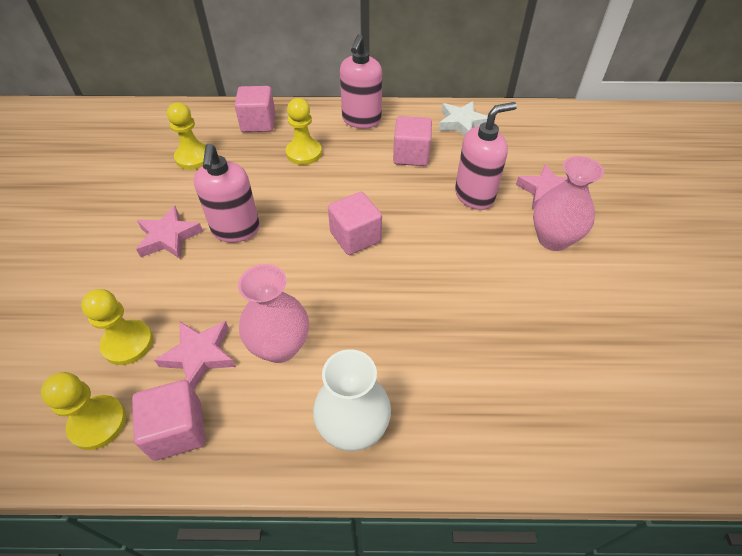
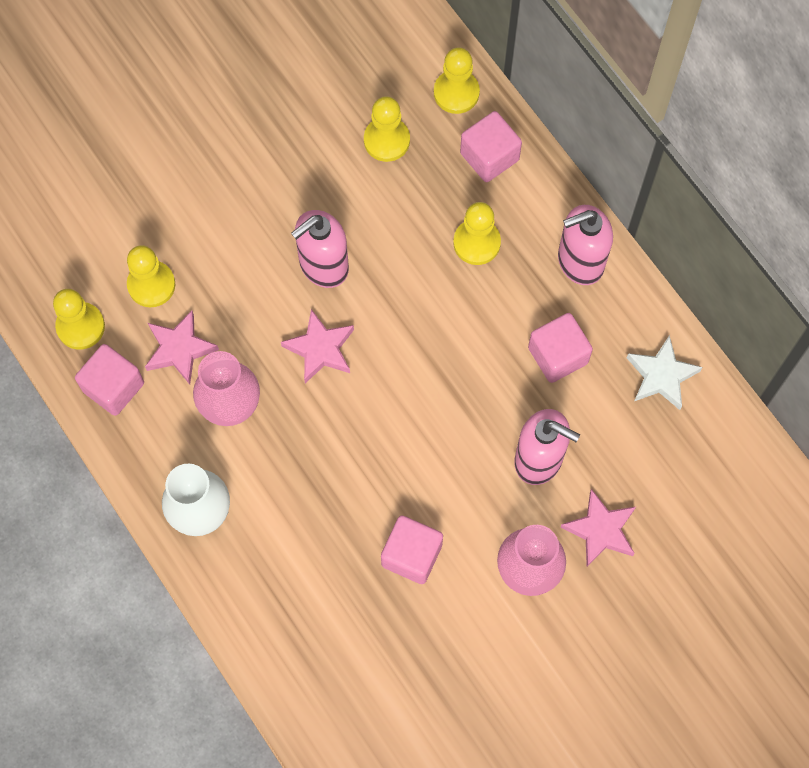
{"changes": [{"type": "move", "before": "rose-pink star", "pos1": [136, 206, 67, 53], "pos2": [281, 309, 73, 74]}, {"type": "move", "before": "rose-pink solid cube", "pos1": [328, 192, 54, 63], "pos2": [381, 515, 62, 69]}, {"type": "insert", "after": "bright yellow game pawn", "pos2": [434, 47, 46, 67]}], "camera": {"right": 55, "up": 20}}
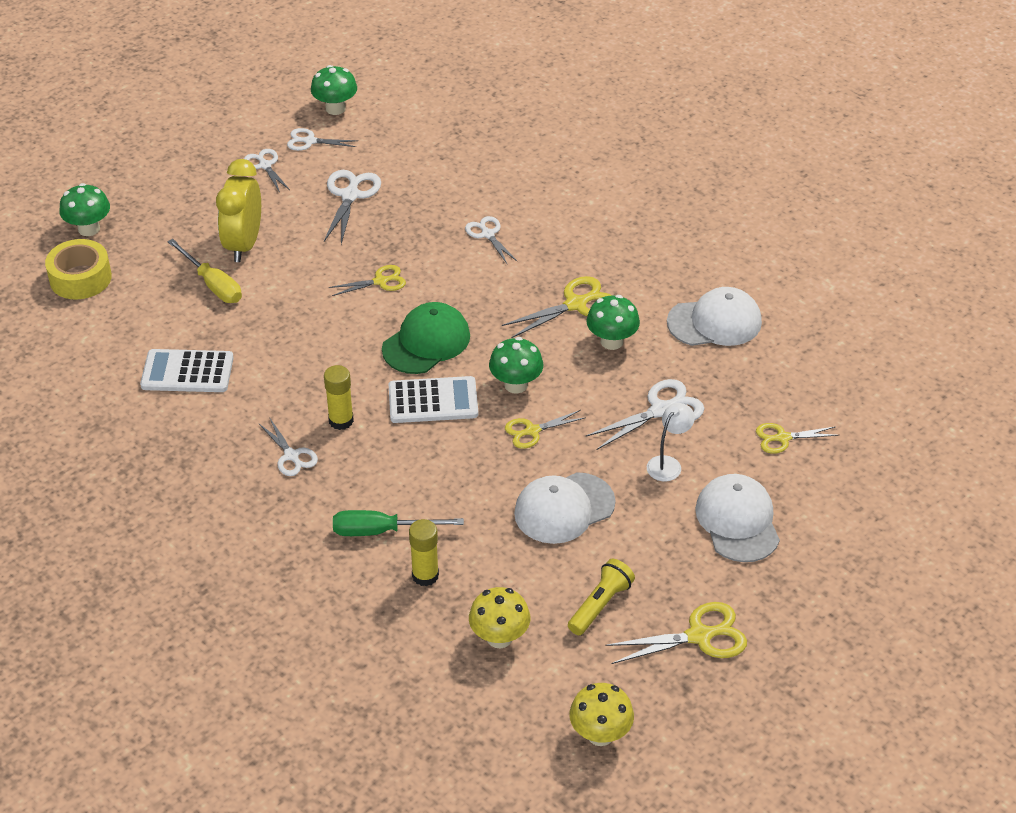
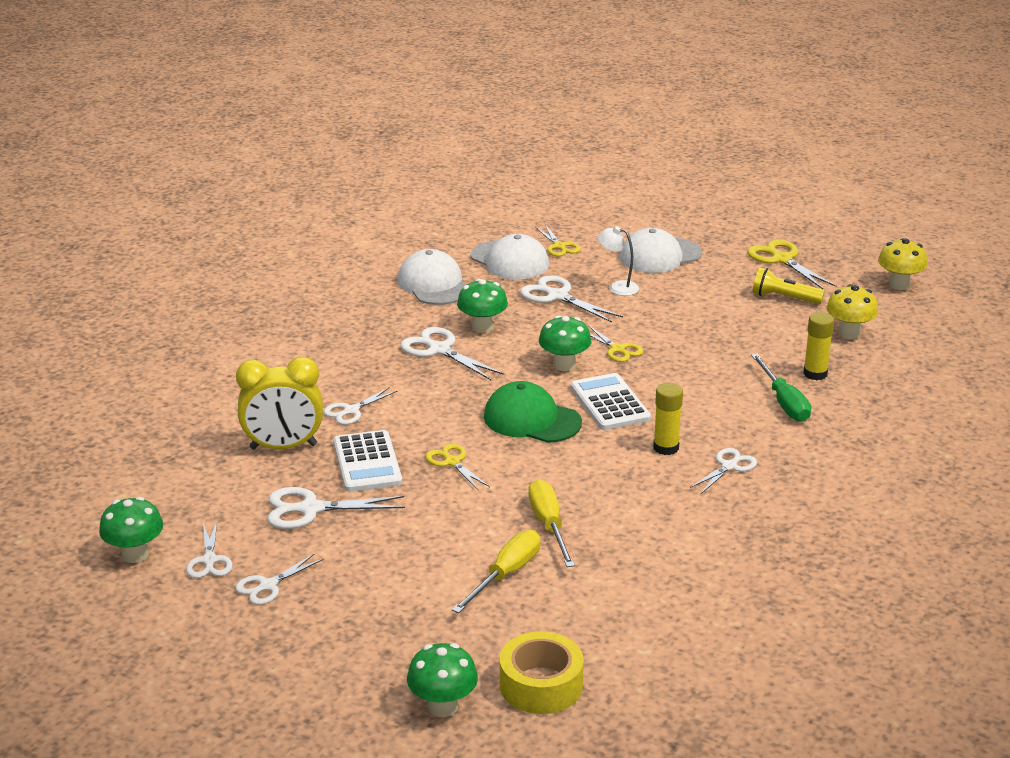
{"changes": [{"type": "move", "before": "white pocket calculator", "pos1": [140, 349, 94, 43], "pos2": [333, 430, 69, 62]}, {"type": "move", "before": "bright yellow clock", "pos1": [216, 159, 45, 103], "pos2": [236, 357, 87, 93]}, {"type": "recolor", "before": "bright yellow shears", "after": "white shears", "pos1": [502, 276, 110, 62], "pos2": [400, 327, 104, 53]}, {"type": "move", "before": "white peaked cap", "pos1": [514, 472, 102, 72], "pos2": [471, 234, 78, 45]}, {"type": "insert", "after": "bright yellow flat screwdriver", "pos2": [528, 480, 47, 87]}], "camera": {"right": -105, "up": -15}}
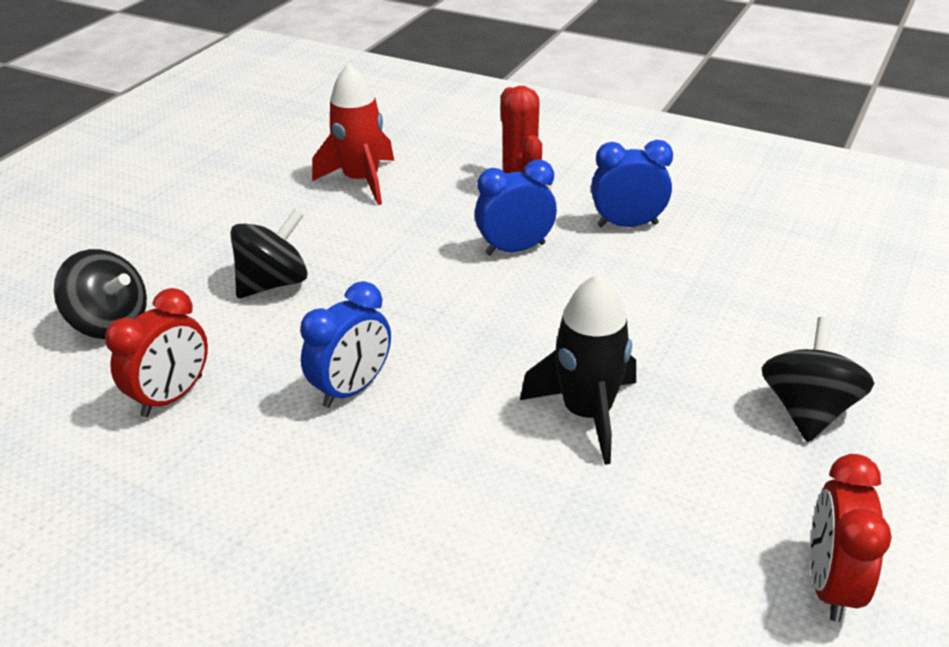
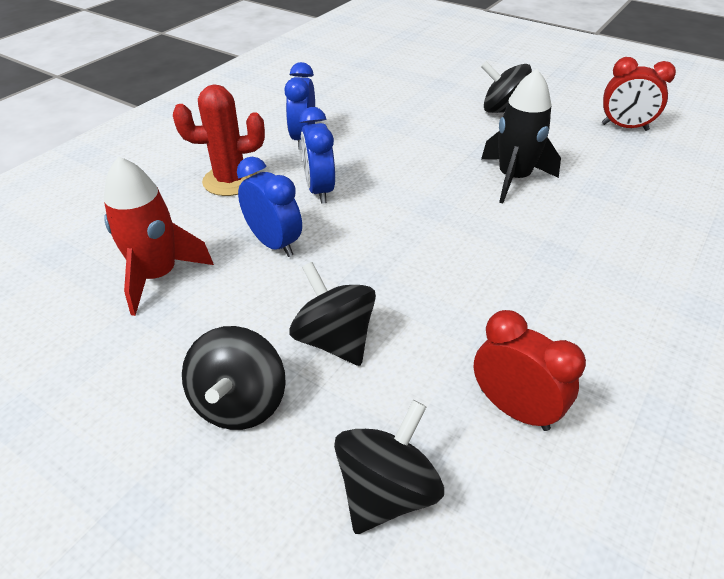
{"changes": [{"type": "move", "before": "cobalt clock", "pos1": [300, 281, 91, 127], "pos2": [237, 157, 65, 100]}, {"type": "insert", "after": "ebony whirligig", "pos2": [182, 326, 104, 104]}], "camera": {"right": -85, "up": 5}}
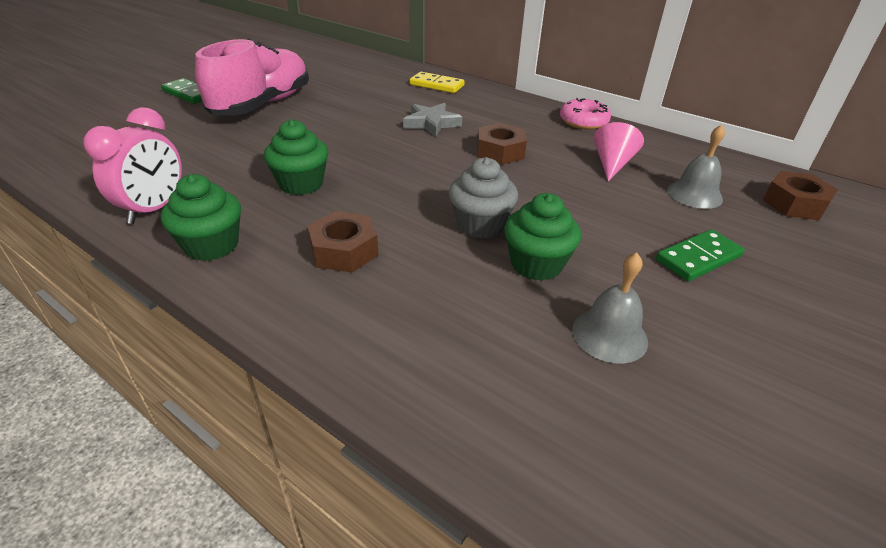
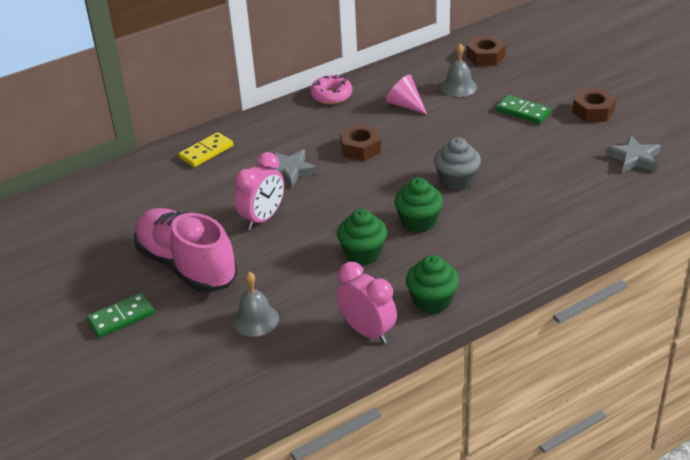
{"changes": [{"type": "move", "before": "russet hex nut", "pos1": [307, 211, 72, 61], "pos2": [572, 89, 44, 33]}, {"type": "move", "before": "leaf-green fairy cake", "pos1": [504, 193, 77, 88], "pos2": [394, 178, 49, 55]}, {"type": "move", "before": "ash-grey school bell", "pos1": [572, 253, 76, 111], "pos2": [233, 272, 46, 65]}, {"type": "rotate", "before": "leaf-green domino", "pos1": [656, 229, 89, 52], "pos2": [496, 95, 55, 29], "turn": -45}, {"type": "insert", "after": "rose-pink clock", "pos2": [235, 152, 49, 78]}, {"type": "insert", "after": "ash-grey star", "pos2": [606, 135, 55, 38]}], "camera": {"right": -65, "up": 0}}
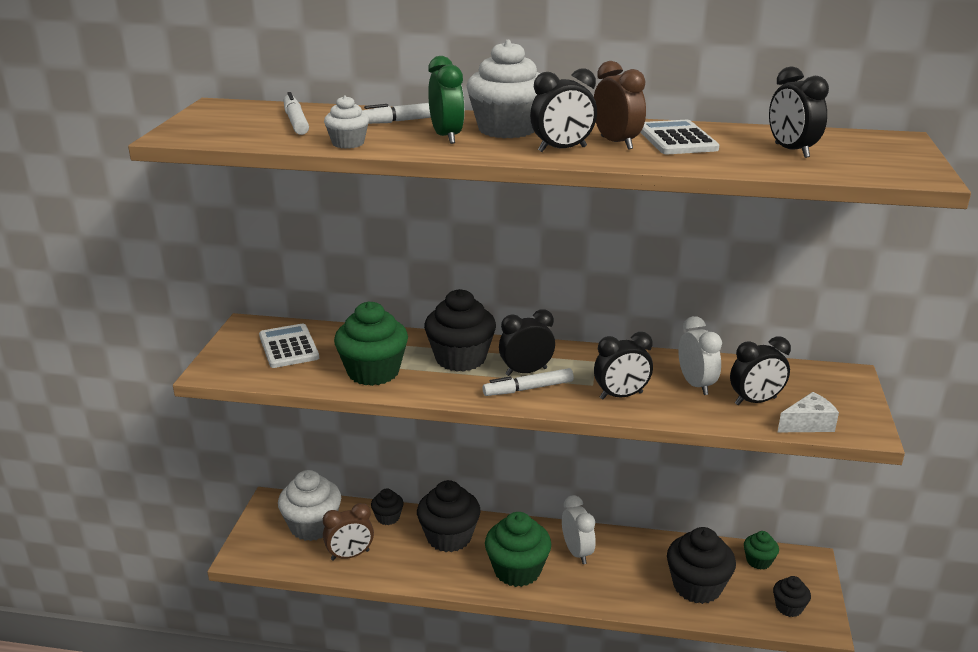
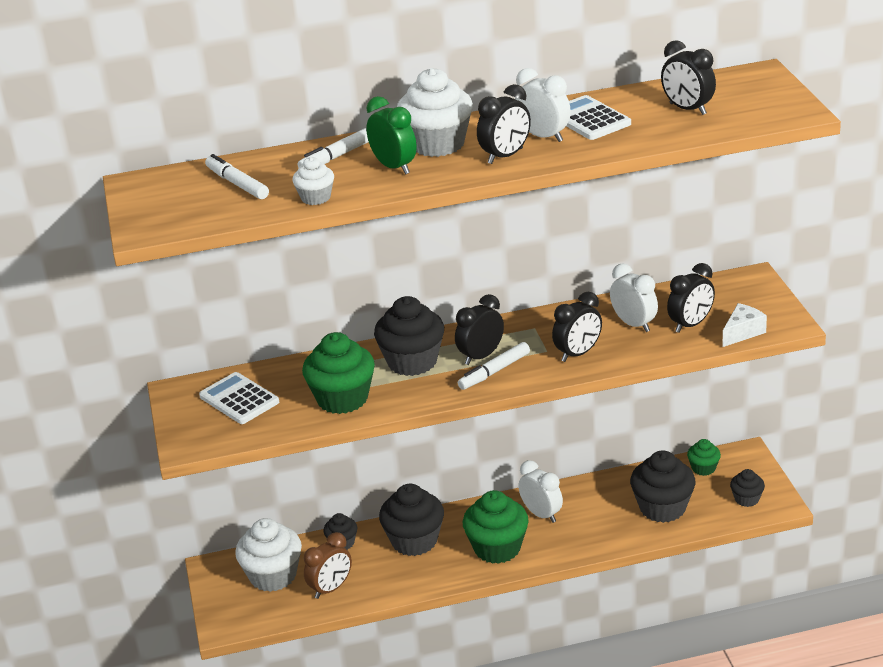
{"changes": [{"type": "recolor", "before": "russet clock", "after": "white clock", "pos1": [594, 61, 52, 89], "pos2": [515, 68, 56, 74]}], "camera": {"right": -20, "up": 5}}
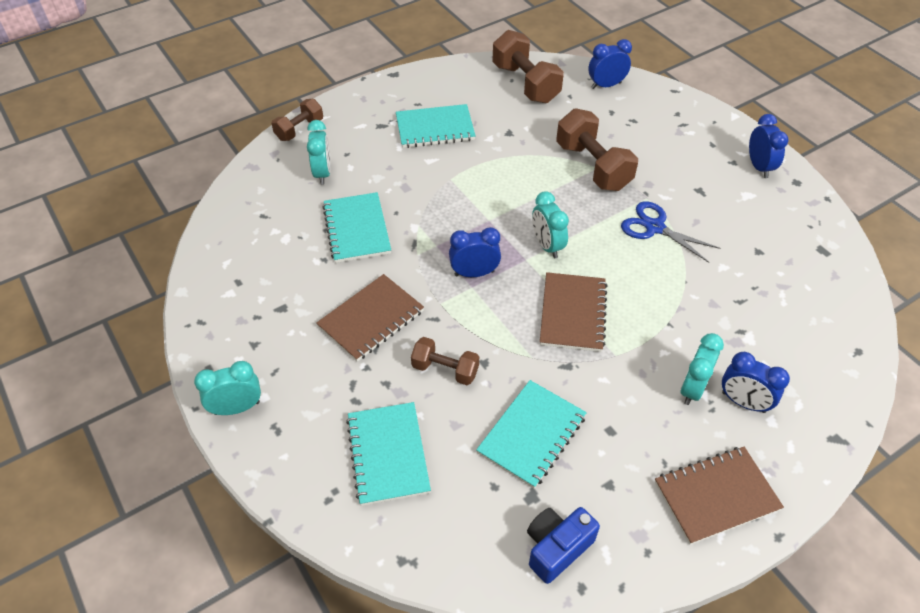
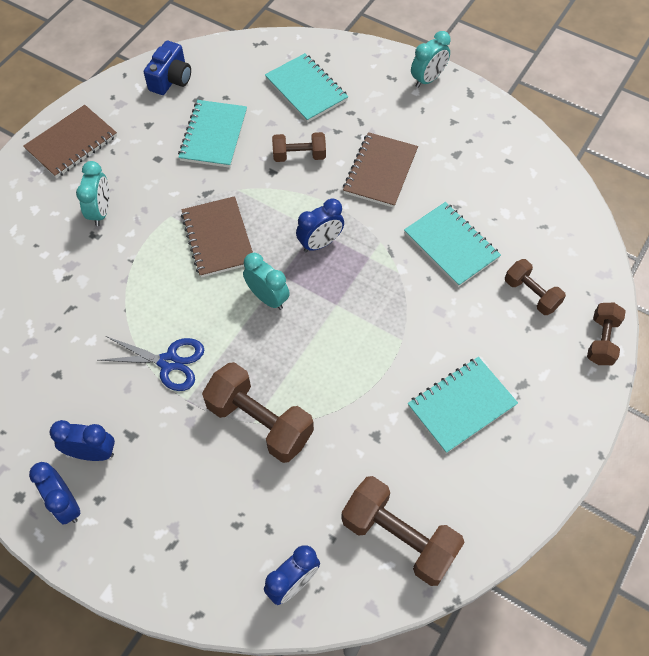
{"changes": [{"type": "replace", "before": "teal clock", "after": "russet hand weight", "pos1": [307, 120, 24, 65], "pos2": [505, 259, 61, 56]}, {"type": "move", "before": "cobalt clock", "pos1": [722, 352, 68, 61], "pos2": [49, 420, 66, 41]}], "camera": {"right": 155, "up": 10}}
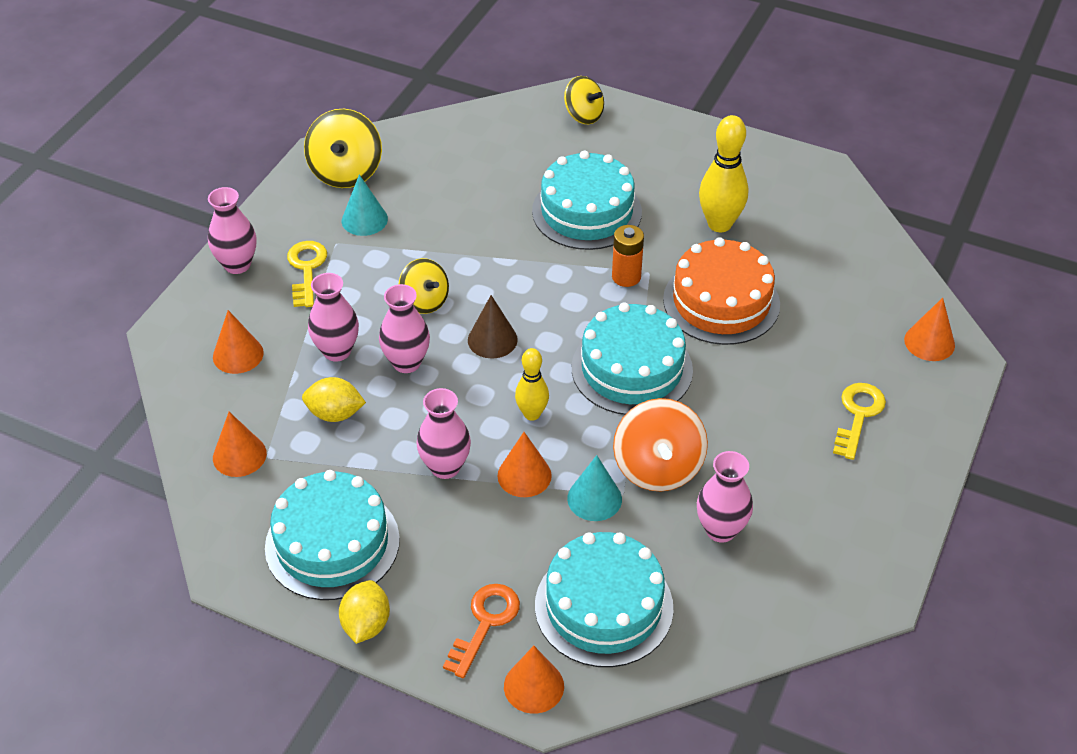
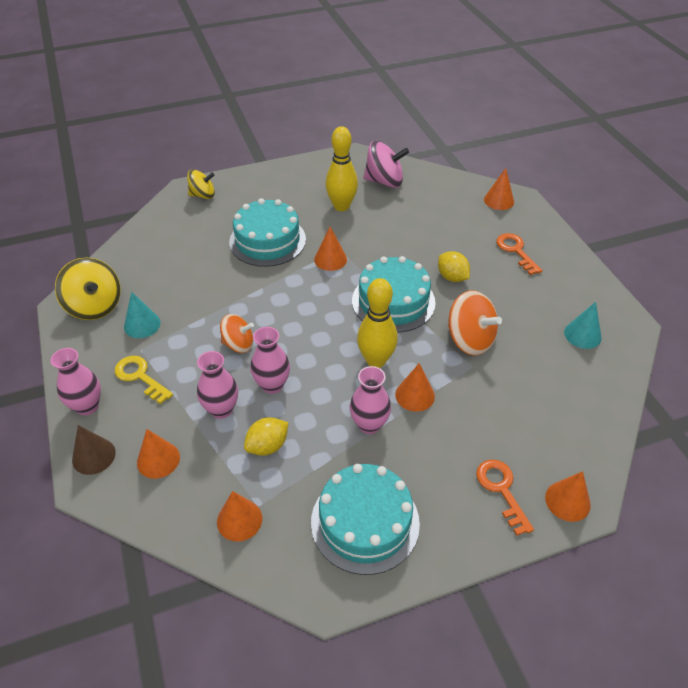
{"changes": [{"type": "move", "before": "bright yellow lemon", "pos1": [339, 580, 51, 64], "pos2": [438, 251, 32, 31]}, {"type": "recolor", "before": "bright yellow whirligig", "after": "bright orange whirligig", "pos1": [399, 258, 50, 56], "pos2": [220, 314, 34, 39]}, {"type": "move", "before": "russet cone", "pos1": [468, 295, 50, 64], "pos2": [72, 425, 44, 50]}, {"type": "resize", "before": "bright yellow tenpin", "pos1": [515, 348, 34, 73], "pos2": [357, 278, 41, 90], "scale": 1.61}, {"type": "delete", "before": "teal layer cake", "pos1": [535, 532, 138, 135]}, {"type": "move", "before": "teal cone", "pos1": [567, 455, 55, 66], "pos2": [564, 302, 38, 47]}, {"type": "replace", "before": "bright orange AA battery", "after": "bright orange cone", "pos1": [612, 225, 32, 62], "pos2": [314, 227, 33, 44]}, {"type": "delete", "before": "bright orange layer cake", "pos1": [663, 237, 117, 108]}, {"type": "delete", "before": "rose-pink tall vase", "pos1": [697, 451, 56, 92]}, {"type": "recolor", "before": "bright yellow door key", "after": "bright orange door key", "pos1": [833, 383, 53, 77], "pos2": [496, 233, 46, 42]}, {"type": "insert", "after": "rose-pink whirligig", "pos2": [363, 141, 46, 47]}], "camera": {"right": -45, "up": 0}}
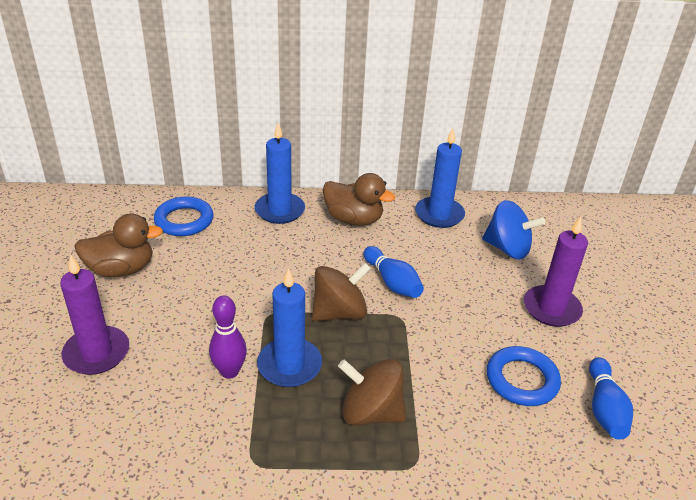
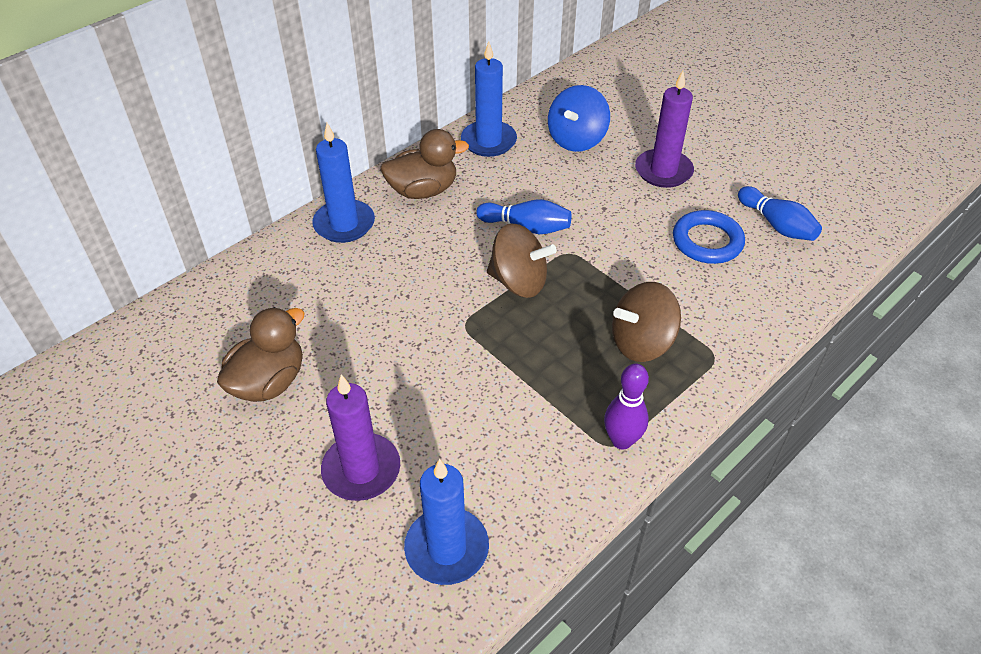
{"changes": [{"type": "delete", "before": "cobalt ring", "pos1": [154, 196, 59, 40]}, {"type": "move", "before": "purple tenpin", "pos1": [209, 296, 38, 83], "pos2": [604, 363, 45, 87]}, {"type": "move", "before": "cobalt candle", "pos1": [257, 268, 65, 119], "pos2": [404, 459, 85, 126]}, {"type": "rotate", "before": "russet whirligig", "pos1": [312, 263, 59, 58], "pos2": [487, 223, 70, 75], "turn": 90}, {"type": "rotate", "before": "cobalt whirligig", "pos1": [482, 200, 63, 59], "pos2": [548, 85, 62, 67], "turn": 135}], "camera": {"right": -40, "up": 10}}
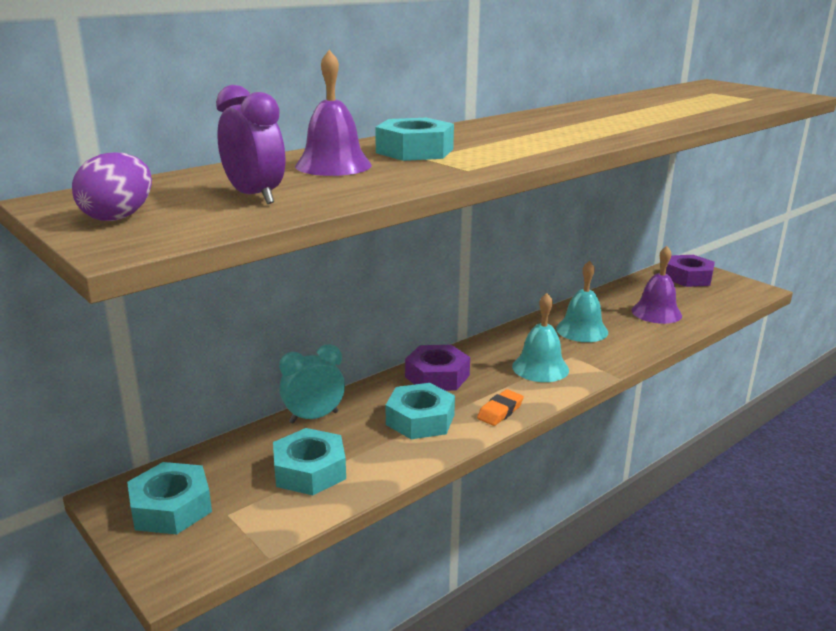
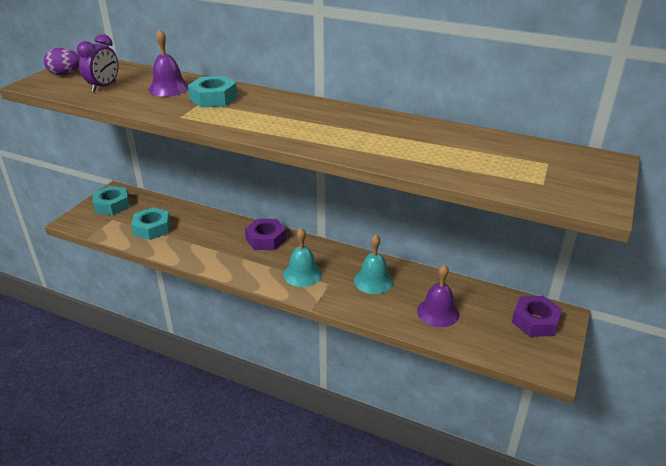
{"changes": [{"type": "delete", "before": "teal clock", "pos1": [279, 344, 66, 79]}, {"type": "delete", "before": "teal hex nut", "pos1": [386, 383, 69, 56]}, {"type": "delete", "before": "bright orange gum eraser", "pos1": [477, 389, 47, 37]}], "camera": {"right": 65, "up": 10}}
